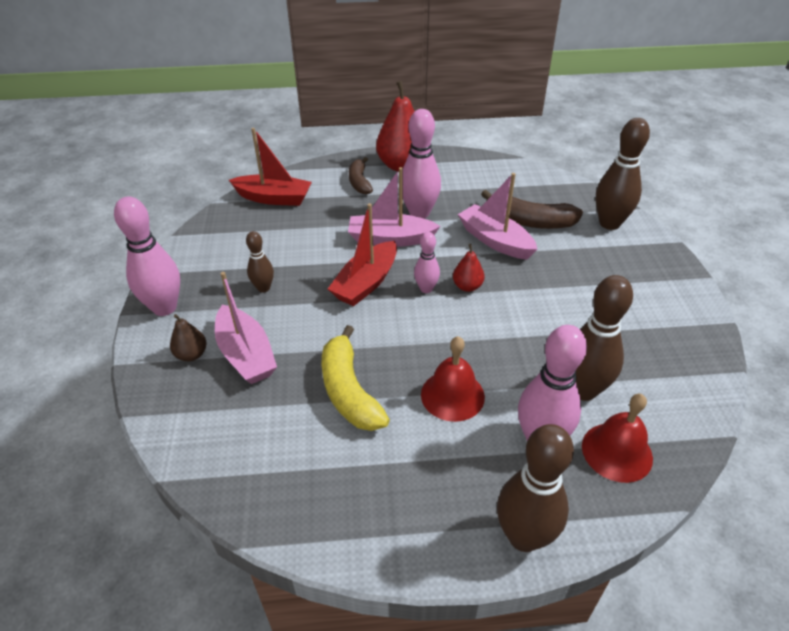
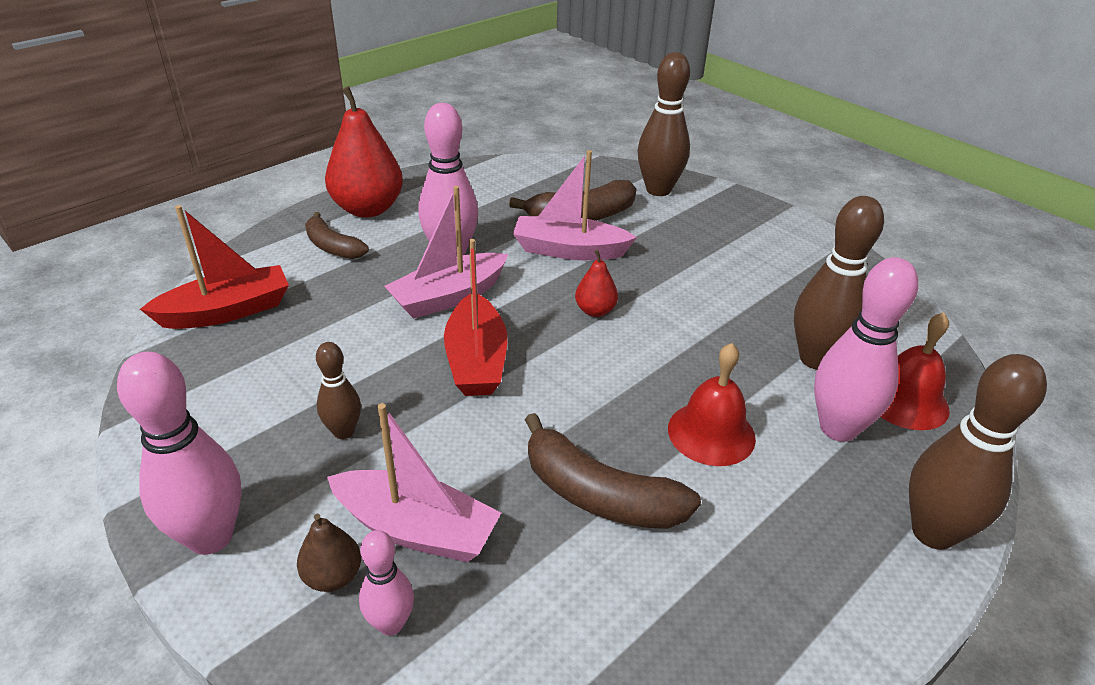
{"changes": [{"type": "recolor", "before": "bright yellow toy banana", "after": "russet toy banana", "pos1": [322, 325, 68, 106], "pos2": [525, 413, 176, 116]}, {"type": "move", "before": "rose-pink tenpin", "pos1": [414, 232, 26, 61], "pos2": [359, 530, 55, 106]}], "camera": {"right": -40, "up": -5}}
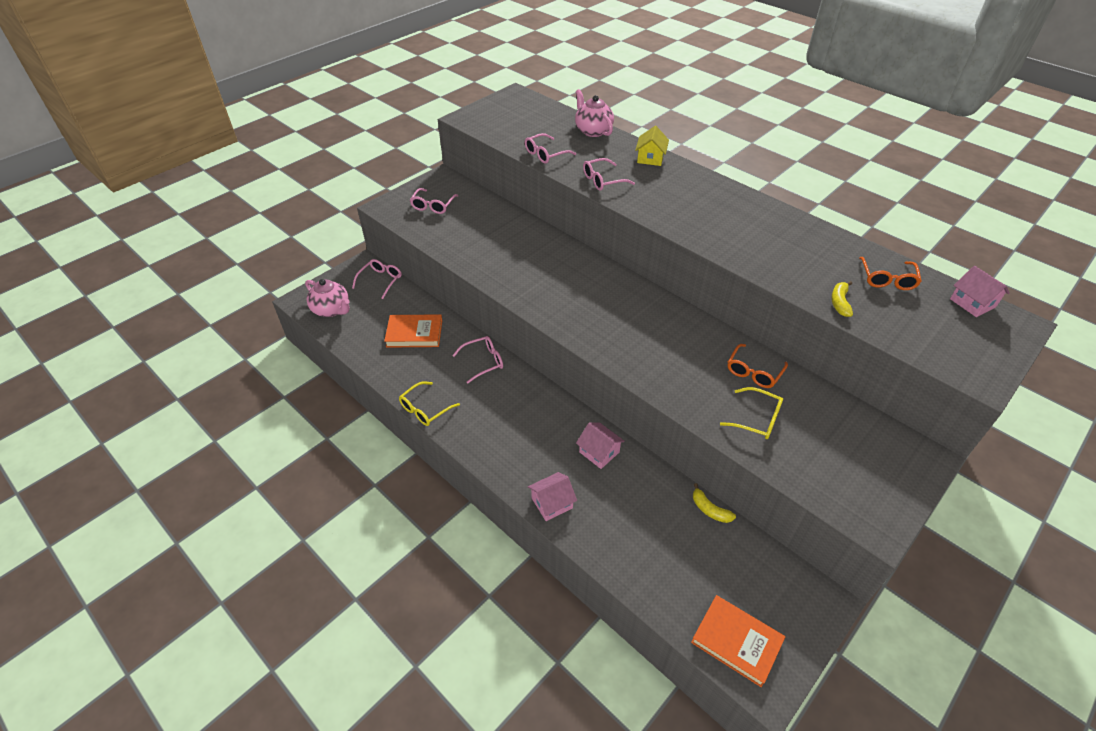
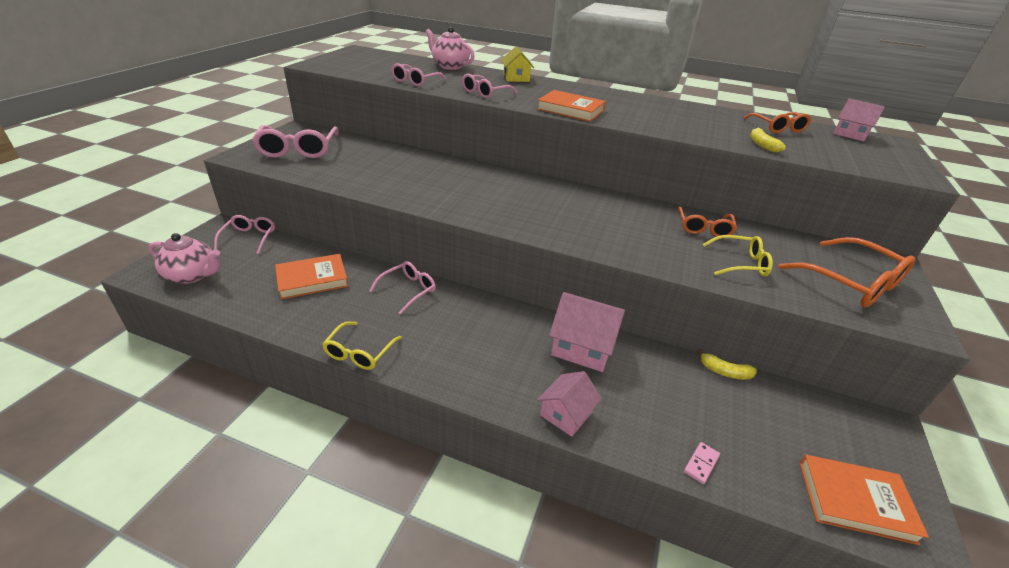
{"changes": [{"type": "resize", "before": "rose-pink eyeglasses", "pos1": [410, 188, 48, 26], "pos2": [252, 125, 87, 33], "scale": 1.62}, {"type": "resize", "before": "rose-pink house", "pos1": [576, 423, 49, 46], "pos2": [549, 292, 76, 80], "scale": 1.55}, {"type": "insert", "after": "bright orange book", "pos2": [537, 90, 69, 32]}, {"type": "insert", "after": "rose-pink domino", "pos2": [684, 442, 36, 42]}, {"type": "insert", "after": "bright orange eyeglasses", "pos2": [778, 237, 138, 70]}], "camera": {"right": -25, "up": -10}}
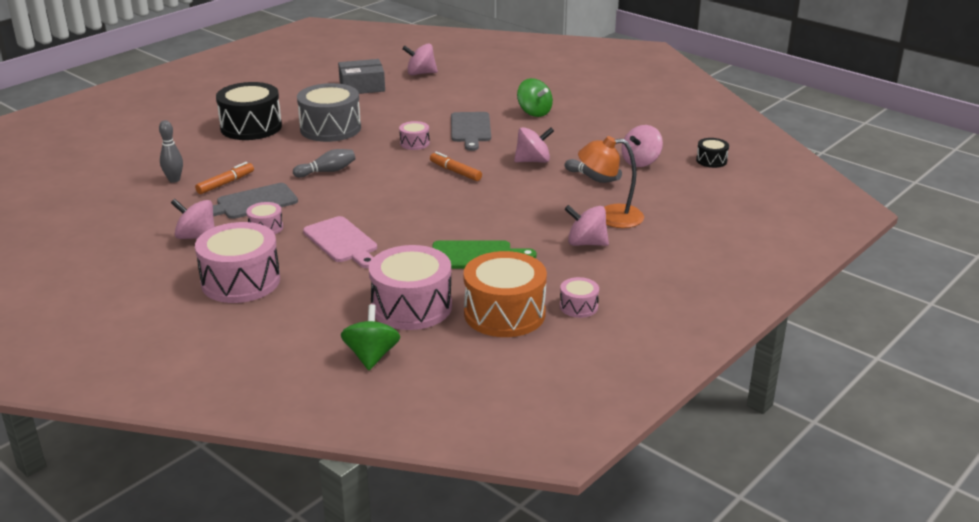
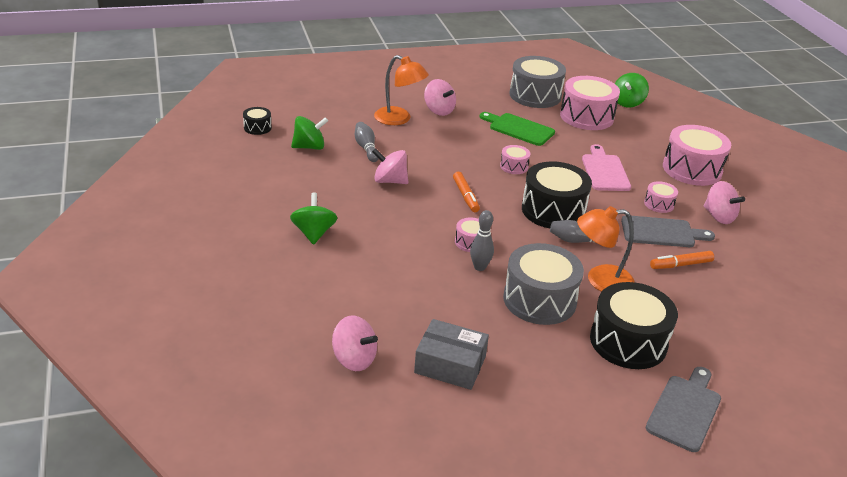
{"changes": [{"type": "move", "before": "ash-grey tenpin", "pos1": [159, 120, 24, 63], "pos2": [470, 210, 24, 61]}, {"type": "move", "before": "ash-grey cutting board", "pos1": [451, 112, 40, 39], "pos2": [646, 367, 75, 85]}, {"type": "recolor", "before": "bright orange snare drum", "after": "ash-grey snare drum", "pos1": [464, 251, 83, 86], "pos2": [509, 56, 57, 52]}, {"type": "move", "before": "rose-pink snare drum", "pos1": [560, 277, 39, 41], "pos2": [500, 145, 30, 29]}, {"type": "recolor", "before": "rose-pink whirligig", "after": "leaf-green whirligig", "pos1": [621, 125, 42, 42], "pos2": [291, 116, 37, 34]}, {"type": "insert", "after": "ebony snare drum", "pos2": [522, 161, 70, 68]}, {"type": "insert", "after": "bright orange lamp", "pos2": [577, 206, 58, 86]}], "camera": {"right": -150, "up": 5}}
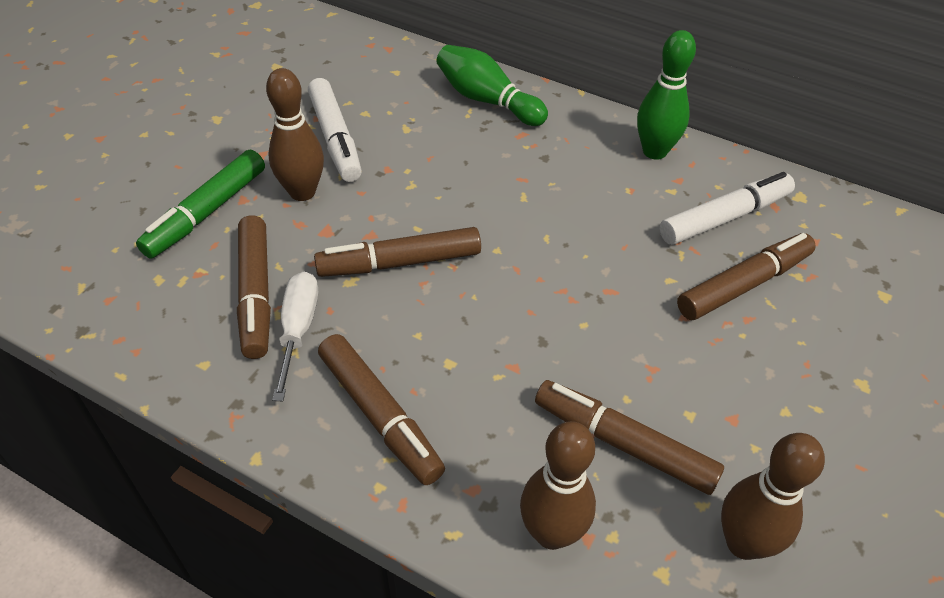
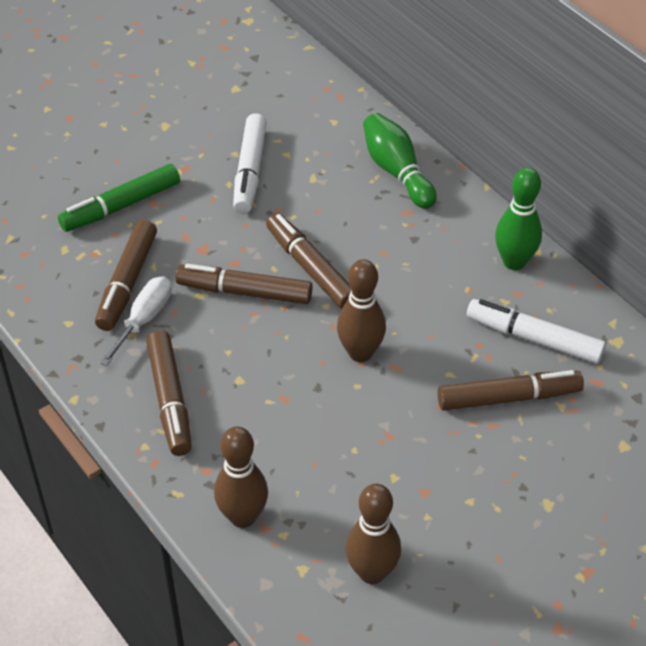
{"changes": [{"type": "move", "before": "russet tenpin", "pos1": [266, 68, 58, 133], "pos2": [337, 259, 49, 103]}, {"type": "move", "before": "russet marker pen", "pos1": [535, 380, 189, 115], "pos2": [266, 213, 85, 96]}, {"type": "rotate", "before": "white marker pen", "pos1": [660, 172, 135, 73], "pos2": [467, 299, 139, 65], "turn": -150}], "camera": {"right": 25, "up": 0}}
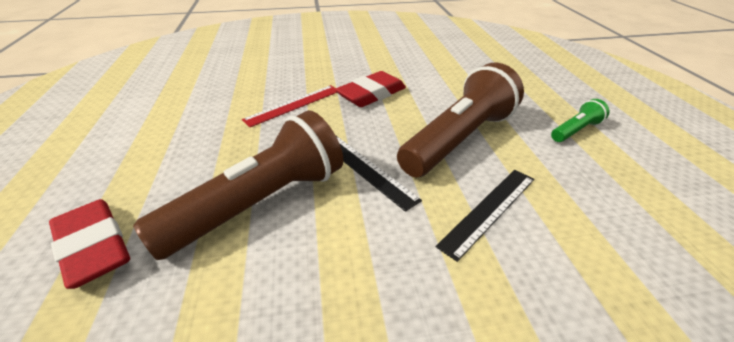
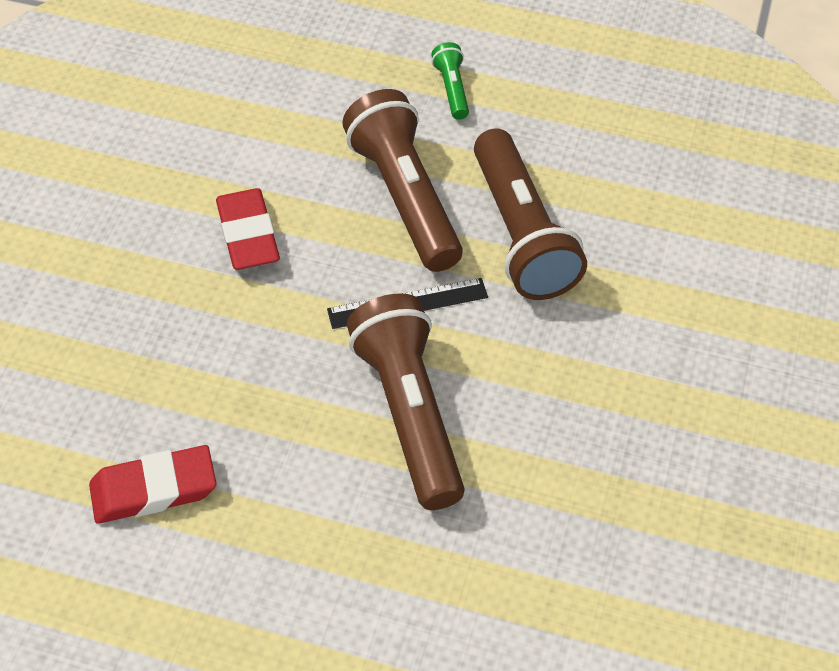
{"changes": [{"type": "move", "before": "scarlet gum eraser", "pos1": [49, 199, 81, 90], "pos2": [89, 445, 127, 79]}, {"type": "delete", "before": "scarlet straightedge", "pos1": [242, 85, 96, 42]}, {"type": "replace", "before": "ebony straightedge", "after": "russet flashlight", "pos1": [436, 170, 98, 92], "pos2": [474, 128, 113, 172]}], "camera": {"right": -65, "up": 15}}
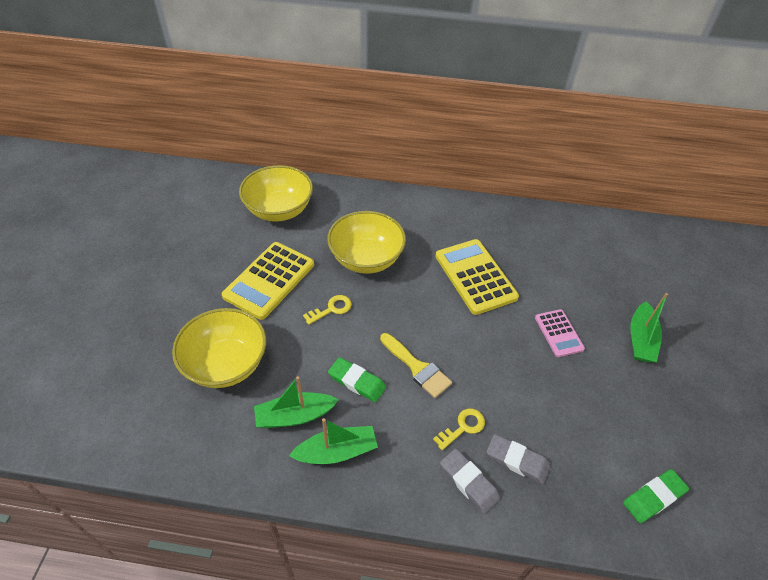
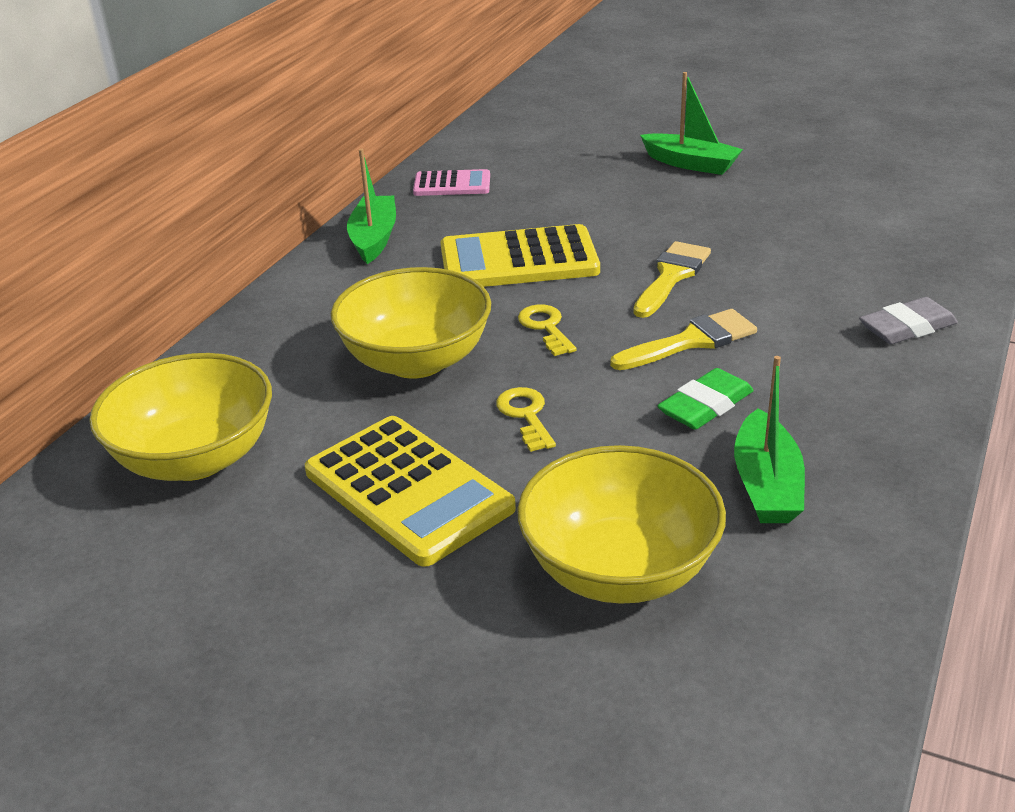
{"changes": [{"type": "move", "before": "leaf-green sailboat", "pos1": [289, 418, 89, 46], "pos2": [347, 149, 49, 115]}, {"type": "move", "before": "bright yellow door key", "pos1": [433, 408, 52, 42], "pos2": [518, 304, 59, 52]}, {"type": "delete", "before": "ash-grey gum eraser", "pos1": [487, 434, 63, 50]}, {"type": "move", "before": "rose-pink pocket calculator", "pos1": [535, 309, 50, 48], "pos2": [413, 169, 77, 27]}, {"type": "delete", "before": "leaf-green gum eraser", "pos1": [623, 469, 66, 54]}, {"type": "insert", "after": "bright yellow paint brush", "pos2": [633, 241, 78, 77]}], "camera": {"right": -70, "up": -15}}
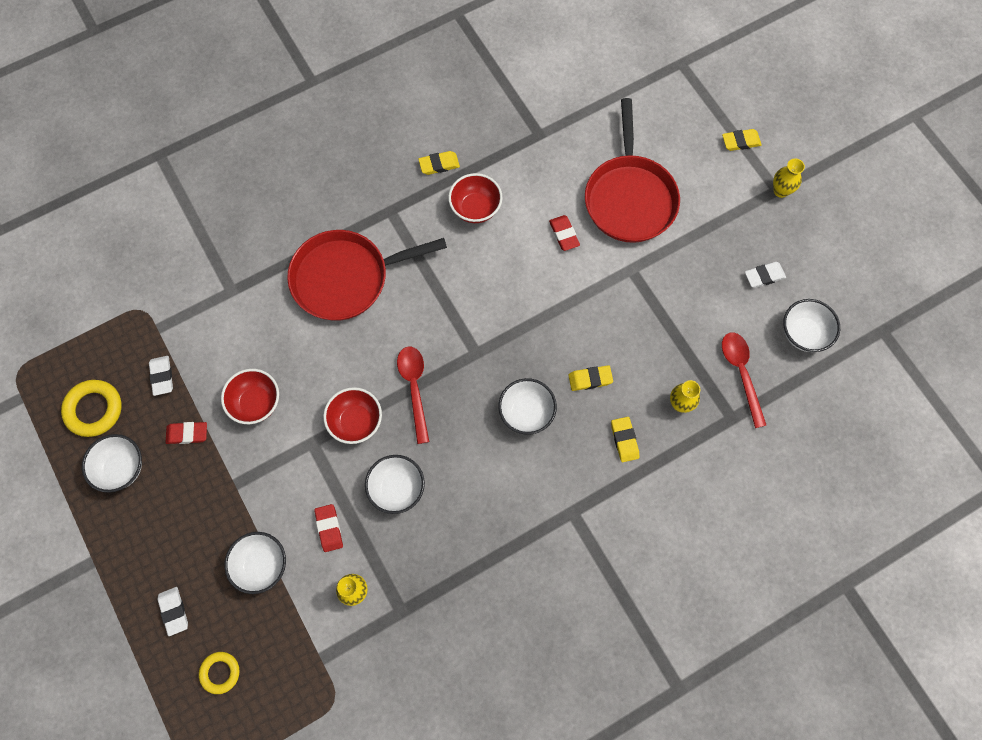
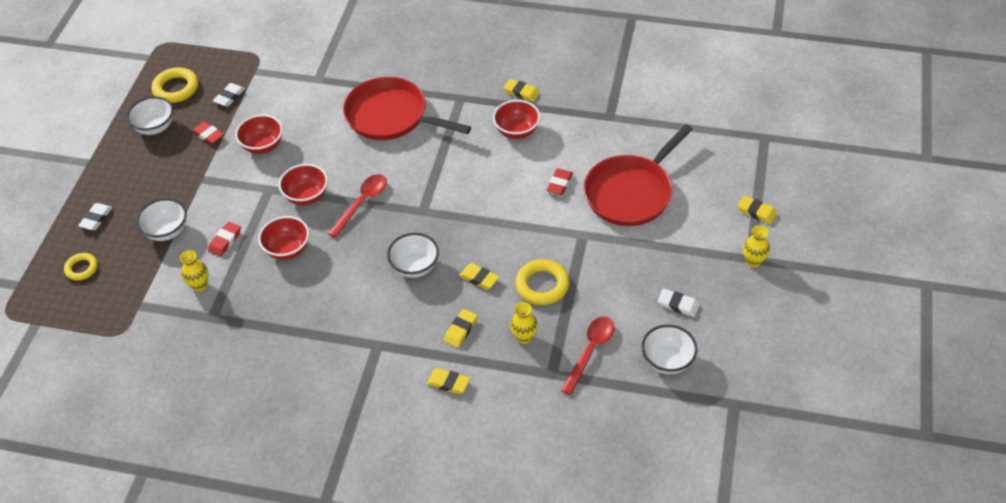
{"changes": [{"type": "recolor", "before": "white deep dish", "after": "scarlet deep dish", "pos1": [365, 455, 60, 59], "pos2": [258, 216, 51, 44]}, {"type": "insert", "after": "bright yellow gum eraser", "pos2": [427, 368, 43, 26]}, {"type": "insert", "after": "bright yellow ring", "pos2": [515, 259, 55, 46]}], "camera": {"right": 45, "up": -20}}
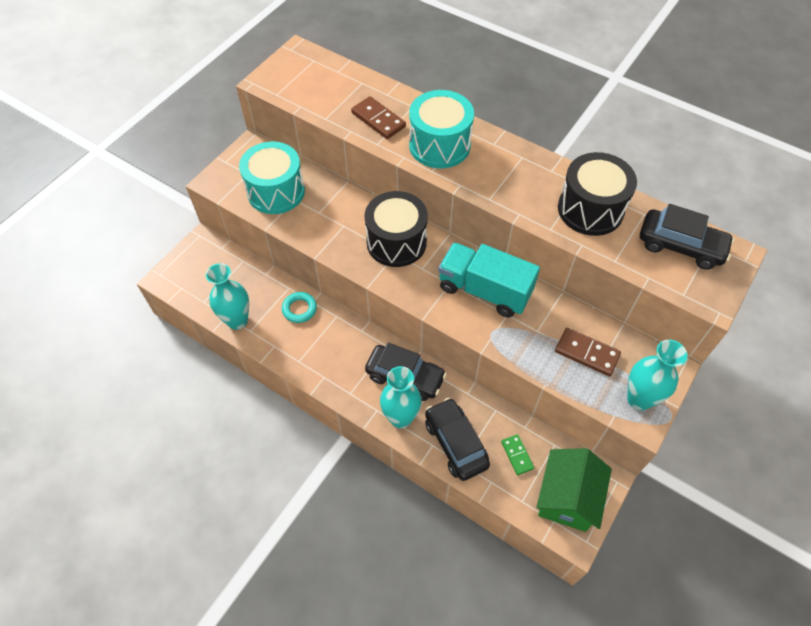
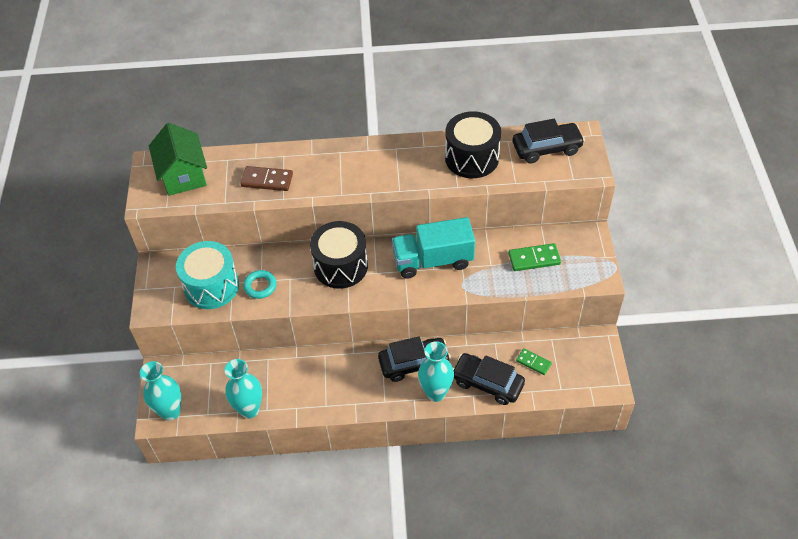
{"changes": [{"type": "move", "before": "teal ring", "pos1": [282, 292, 35, 31], "pos2": [243, 270, 34, 29]}, {"type": "delete", "before": "teal snare drum", "pos1": [409, 90, 65, 78]}, {"type": "move", "before": "leaf-green house", "pos1": [536, 448, 76, 84], "pos2": [149, 123, 58, 73]}, {"type": "recolor", "before": "russet domino", "after": "leaf-green domino", "pos1": [555, 328, 66, 48], "pos2": [508, 243, 53, 28]}, {"type": "move", "before": "teal tall vase", "pos1": [627, 340, 61, 71], "pos2": [140, 361, 41, 60]}], "camera": {"right": -35, "up": -5}}
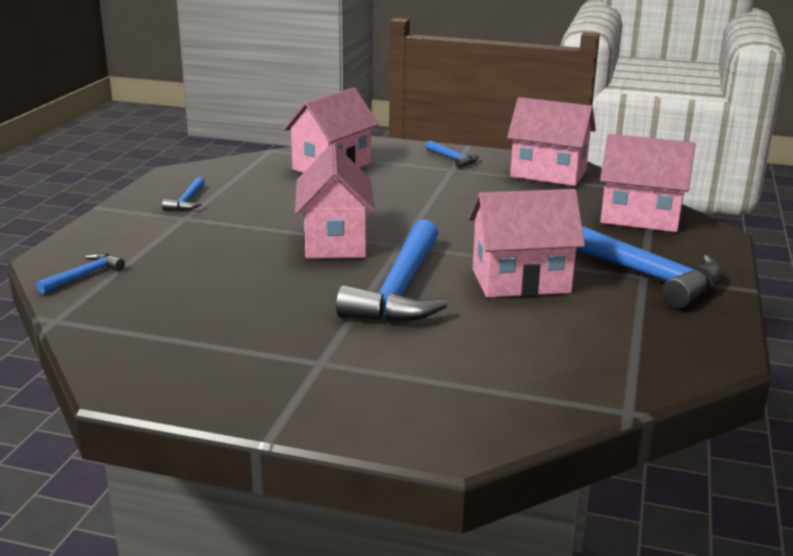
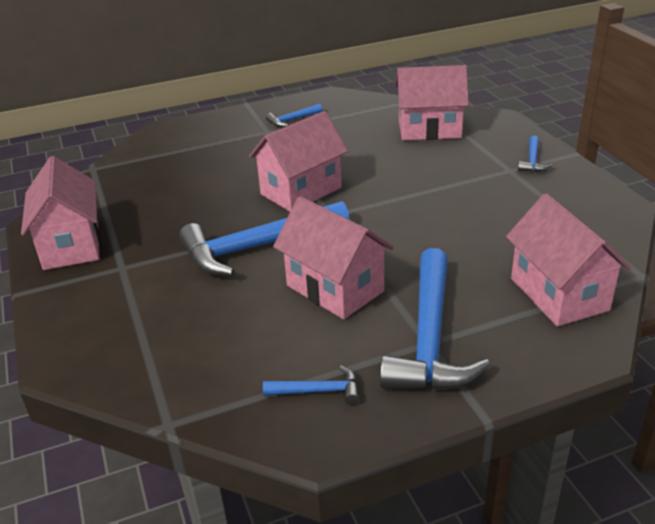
{"changes": [{"type": "move", "before": "cobalt carpenter's hammer", "pos1": [36, 253, 89, 41], "pos2": [263, 365, 96, 40]}, {"type": "move", "before": "rose-pink house", "pos1": [507, 97, 89, 89], "pos2": [21, 156, 79, 114]}], "camera": {"right": 55, "up": 10}}
